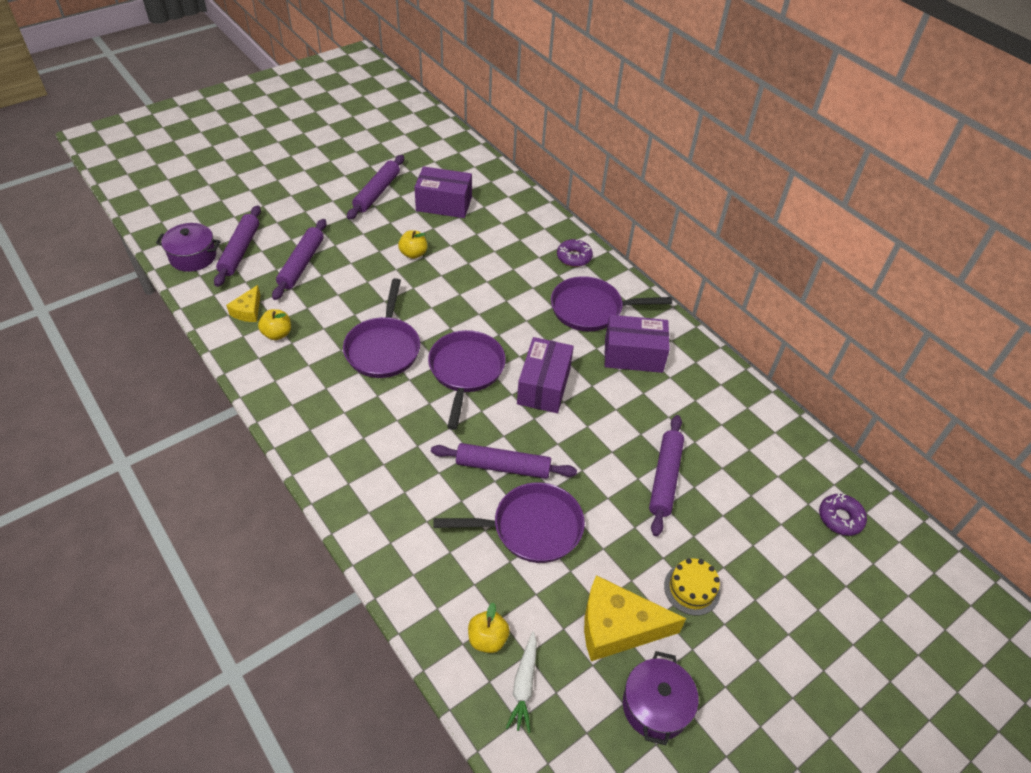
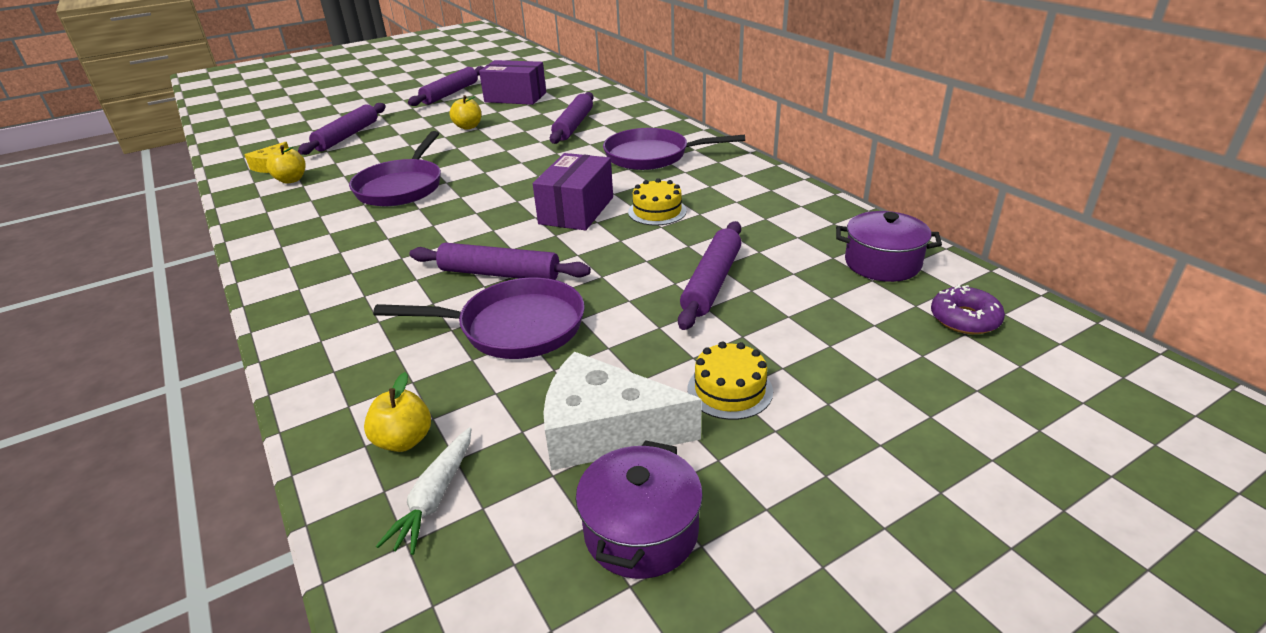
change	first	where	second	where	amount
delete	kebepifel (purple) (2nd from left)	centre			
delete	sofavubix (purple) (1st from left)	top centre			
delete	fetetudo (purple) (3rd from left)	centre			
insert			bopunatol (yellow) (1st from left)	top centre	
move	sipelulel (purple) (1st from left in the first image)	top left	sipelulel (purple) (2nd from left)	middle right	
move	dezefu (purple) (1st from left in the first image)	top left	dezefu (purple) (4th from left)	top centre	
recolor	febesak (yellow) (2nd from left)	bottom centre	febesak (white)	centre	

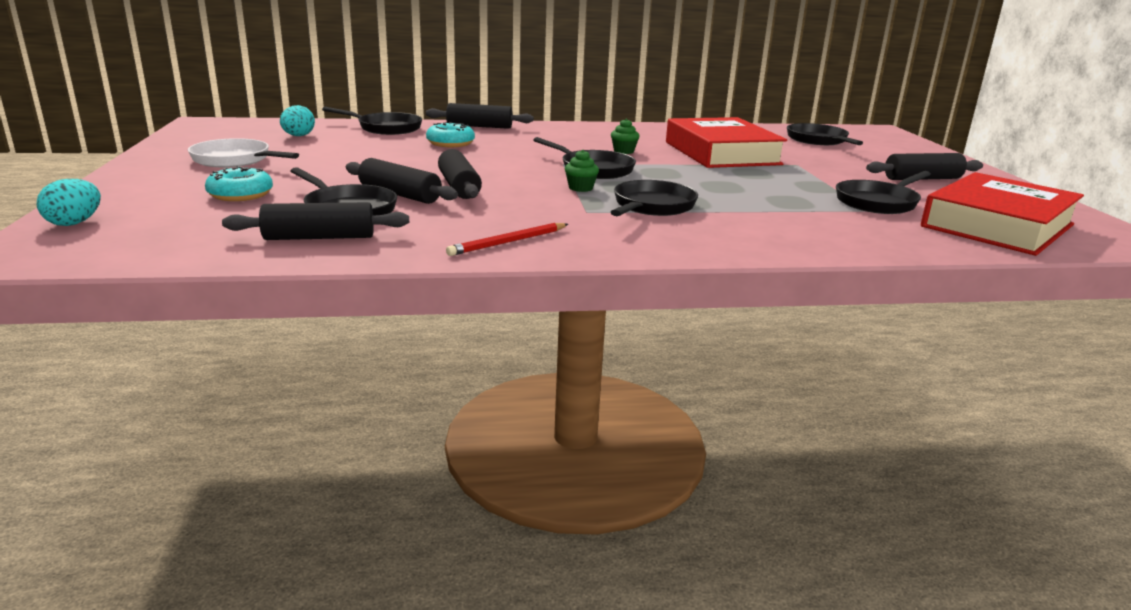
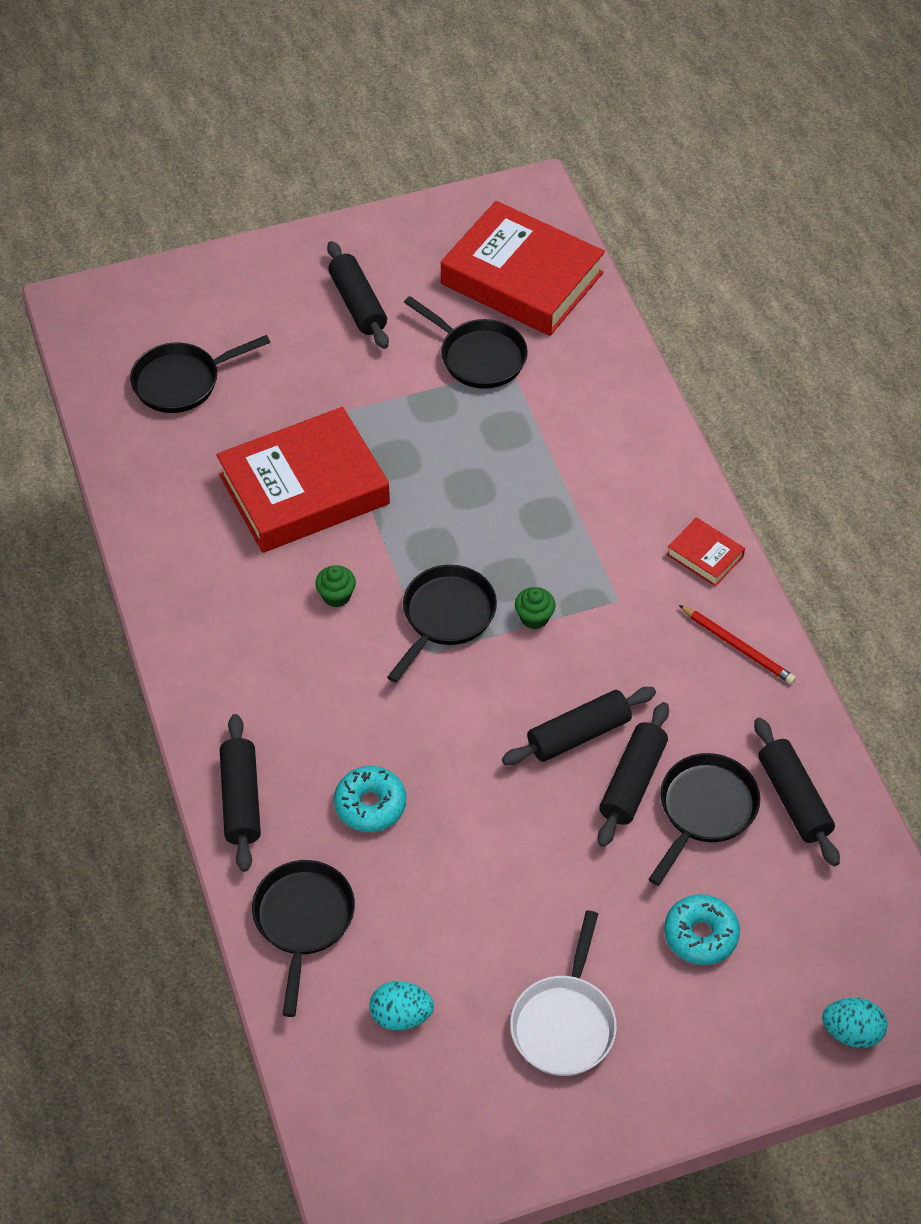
change	first	where	second	where	amount
delete	kebepifel (black) (4th from left)	top centre			
insert			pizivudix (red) (3rd from left)	middle right	

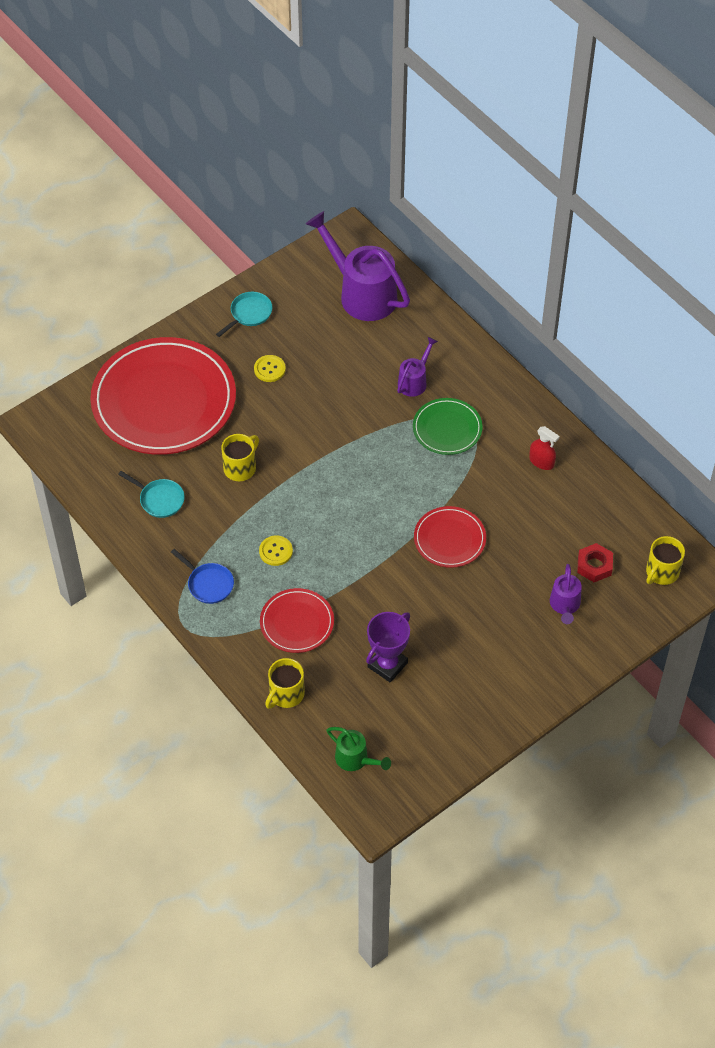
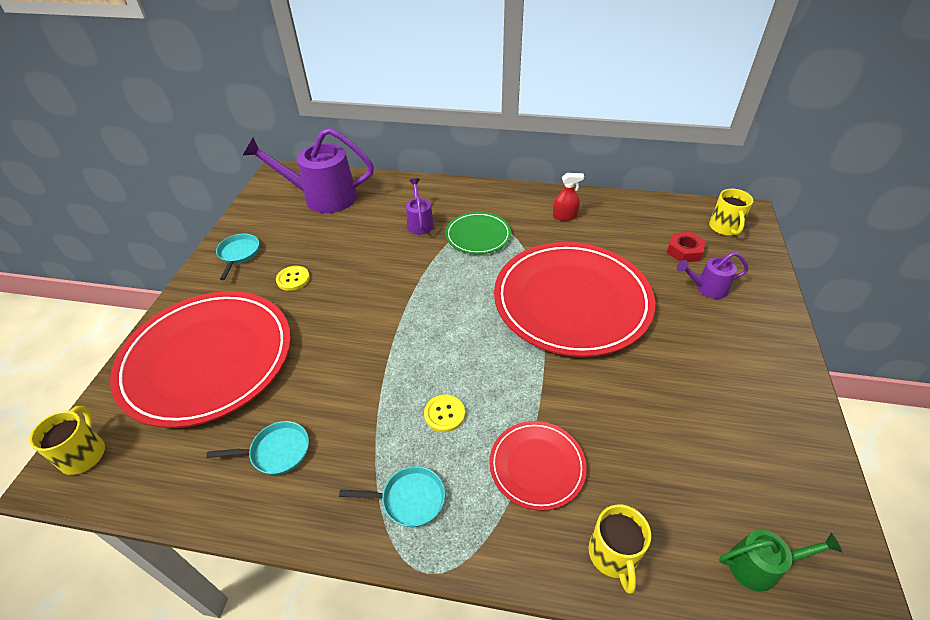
change	first	where	second	where	amount
delete	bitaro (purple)	centre			
move	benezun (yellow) (1st from left)	centre		bottom left	
recolor	kebepifel (blue)	middle left	kebepifel (turquoise) (3rd from left)	bottom centre	
rotate	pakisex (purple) (3rd from left)	middle right		middle right	120 degrees clockwise
resize	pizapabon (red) (3rd from left)	centre		centre	x2.10

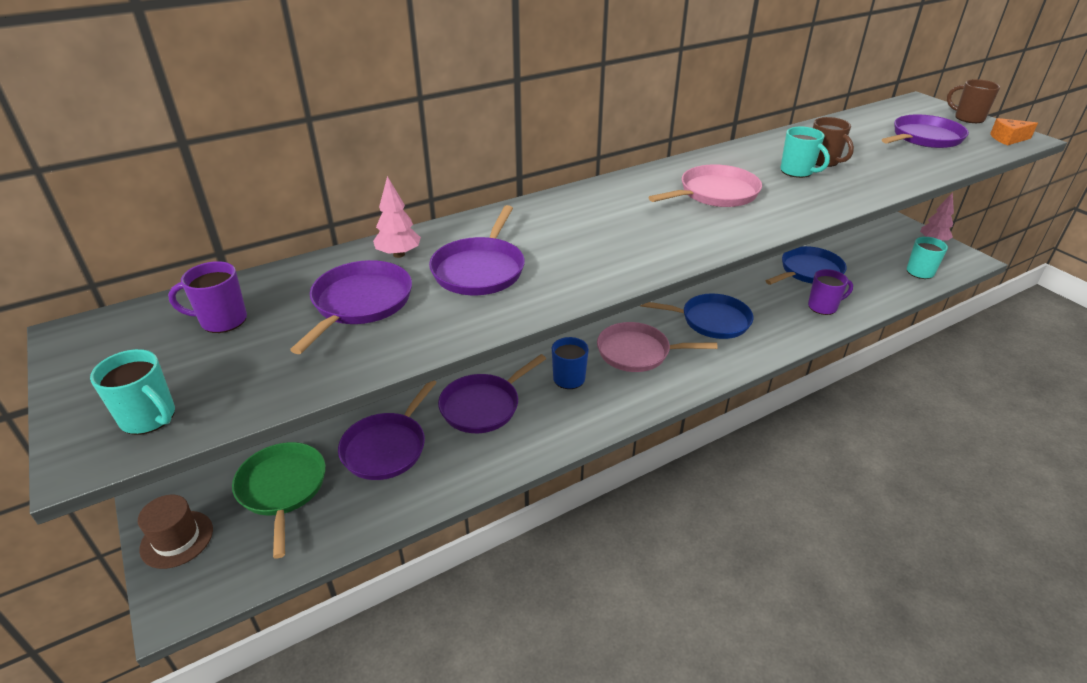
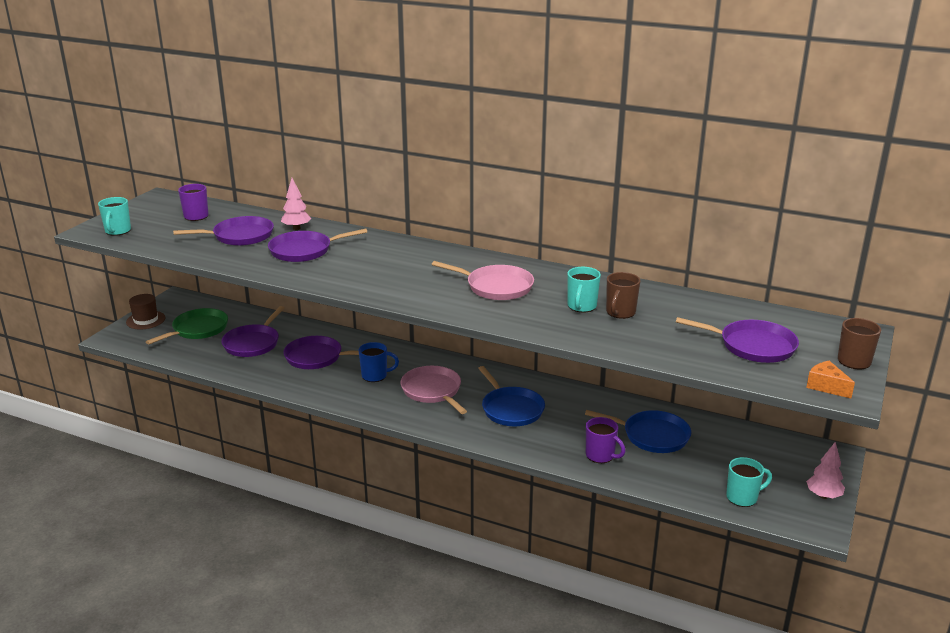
change	first	where	second	where	amount
rotate	kebepifel (purple) (2nd from left)	centre		middle left	60 degrees counterclockwise

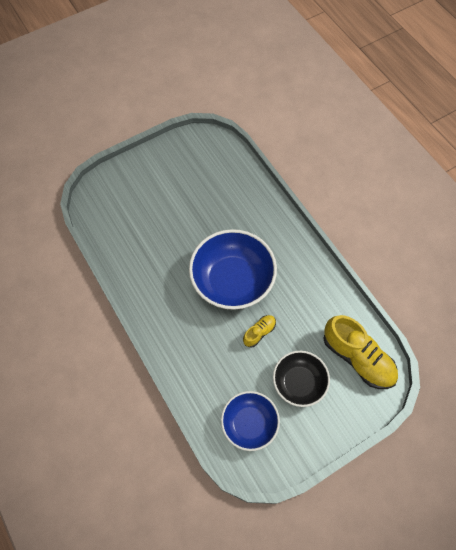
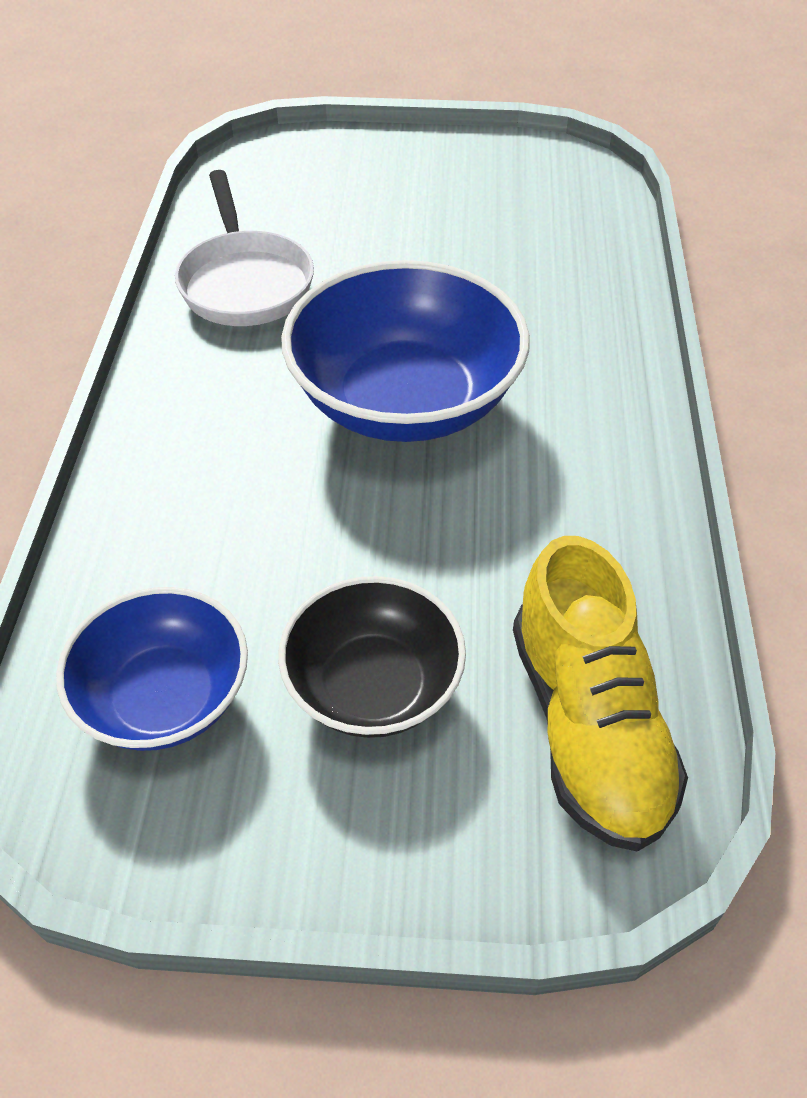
change	first	where	second	where	amount
delete	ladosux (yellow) (1st from left)	centre			
insert			kebepifel (white)	top left	

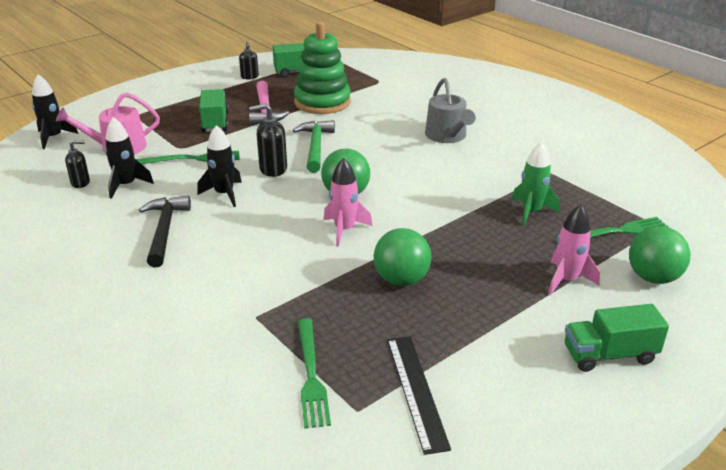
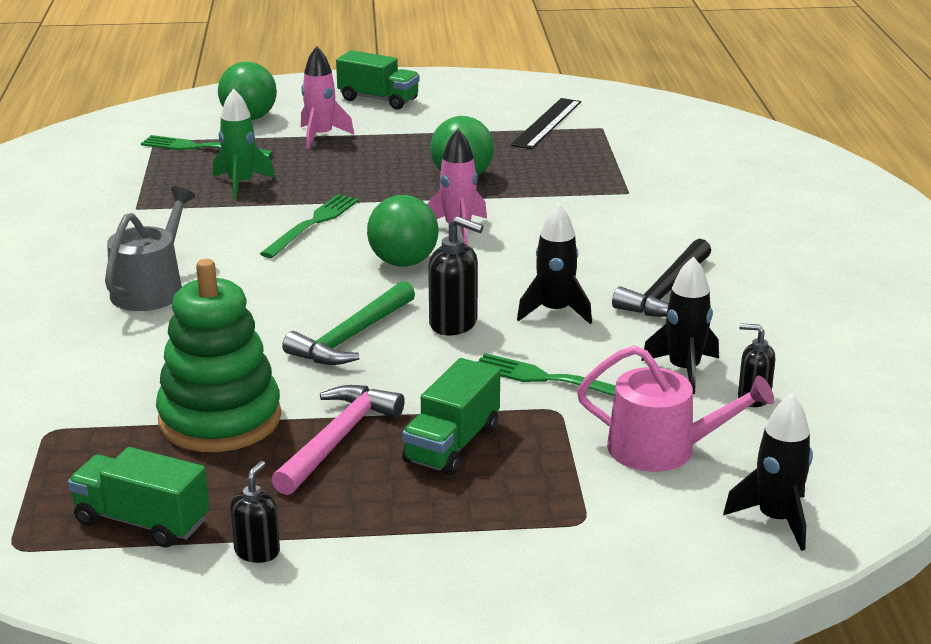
change	first	where	second	where	amount
move	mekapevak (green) (2nd from left)	bottom centre		middle left	

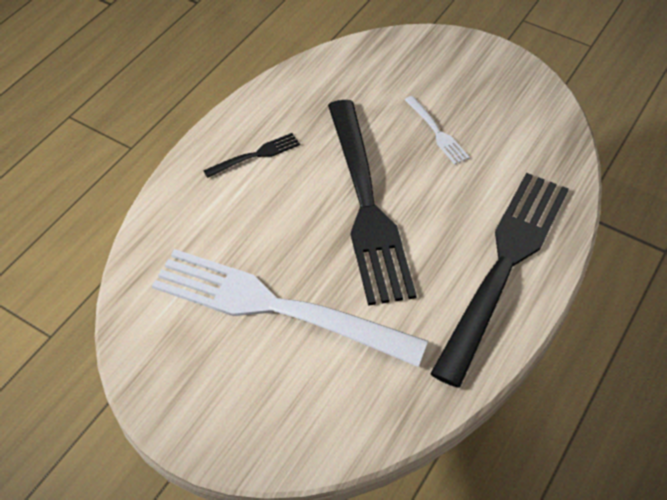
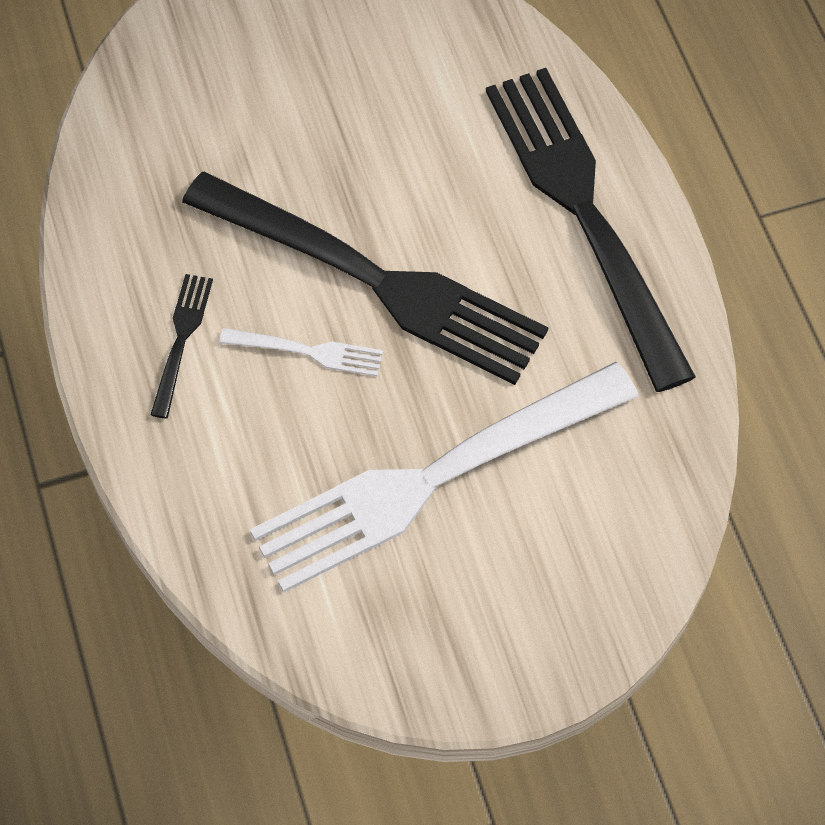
change	first	where	second	where	amount
move	mekapevak (white) (2nd from left in the first image)	top centre	mekapevak (white) (1st from left)	centre	

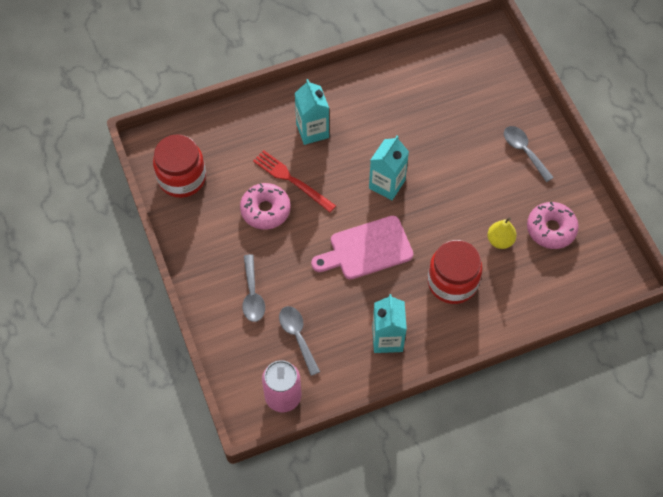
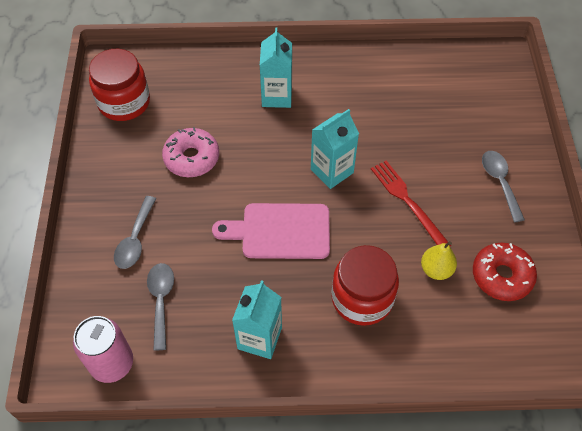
change	first	where	second	where	amount
move	mekapevak (red)	centre		middle right	
recolor	sofavubix (pink) (2nd from left)	middle right	sofavubix (red)	middle right	

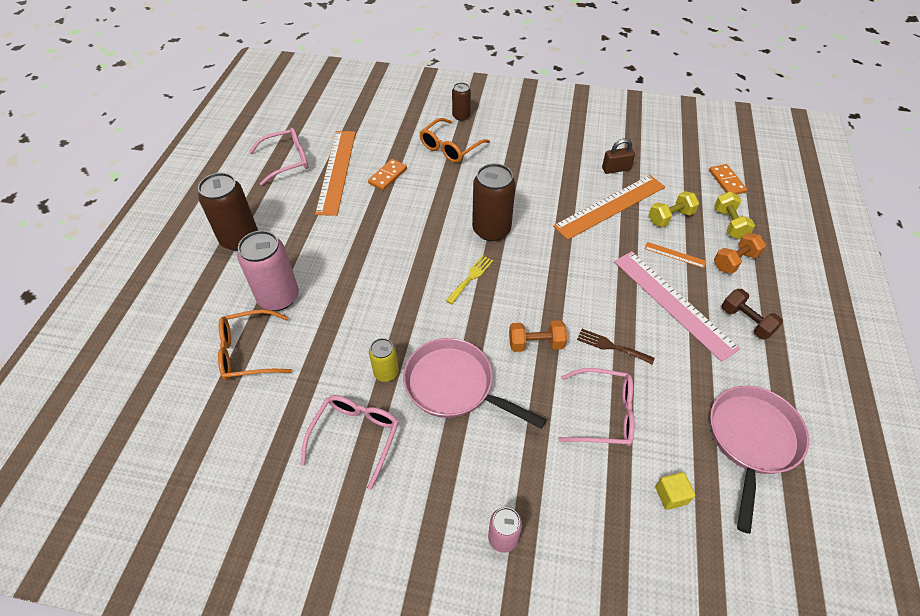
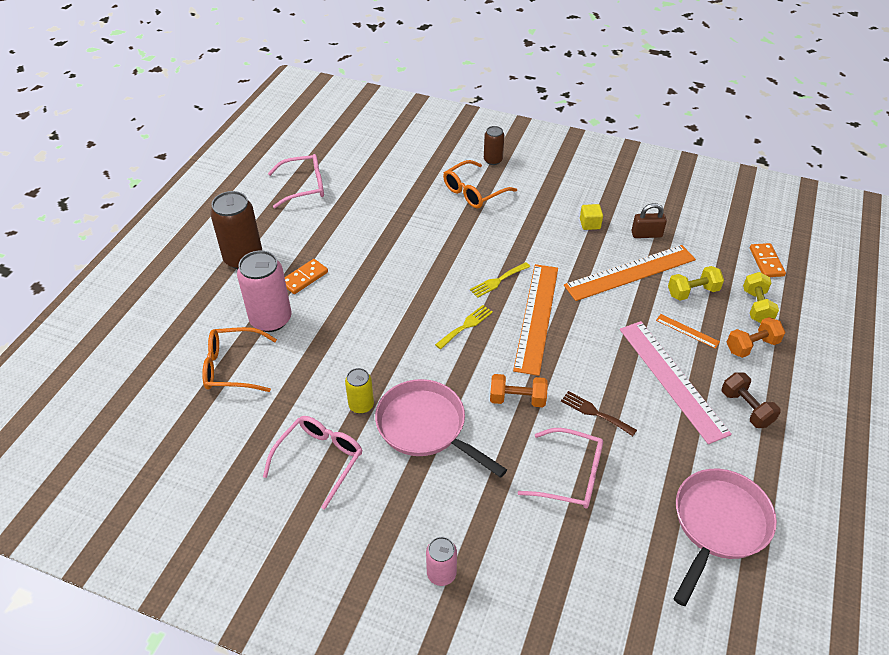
change	first	where	second	where	amount
move	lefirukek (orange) (1st from left)	top centre		centre	
move	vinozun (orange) (1st from left)	top centre		centre	
move	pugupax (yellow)	bottom right		top centre	
replace	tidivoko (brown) (3rd from left)	top centre	mekapevak (yellow) (2nd from left)	centre	

